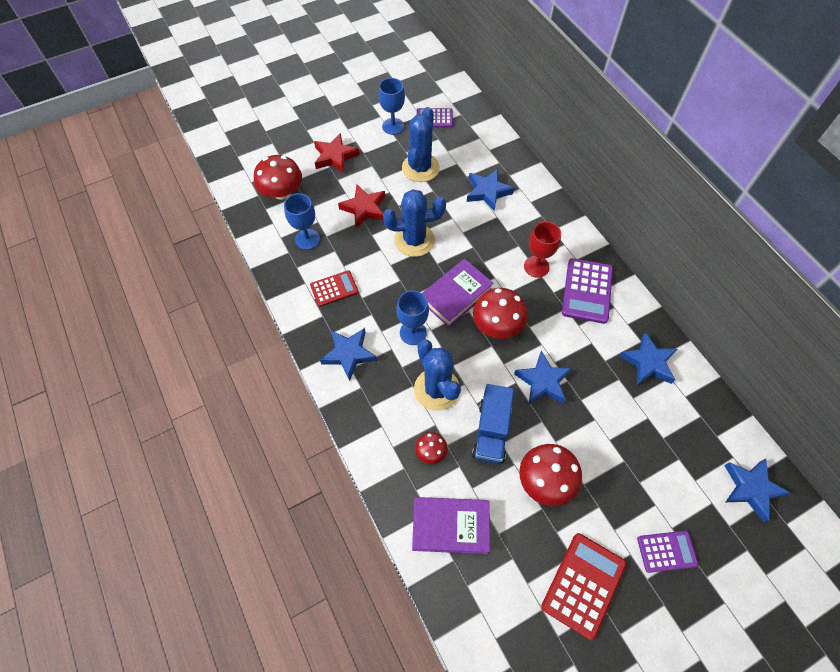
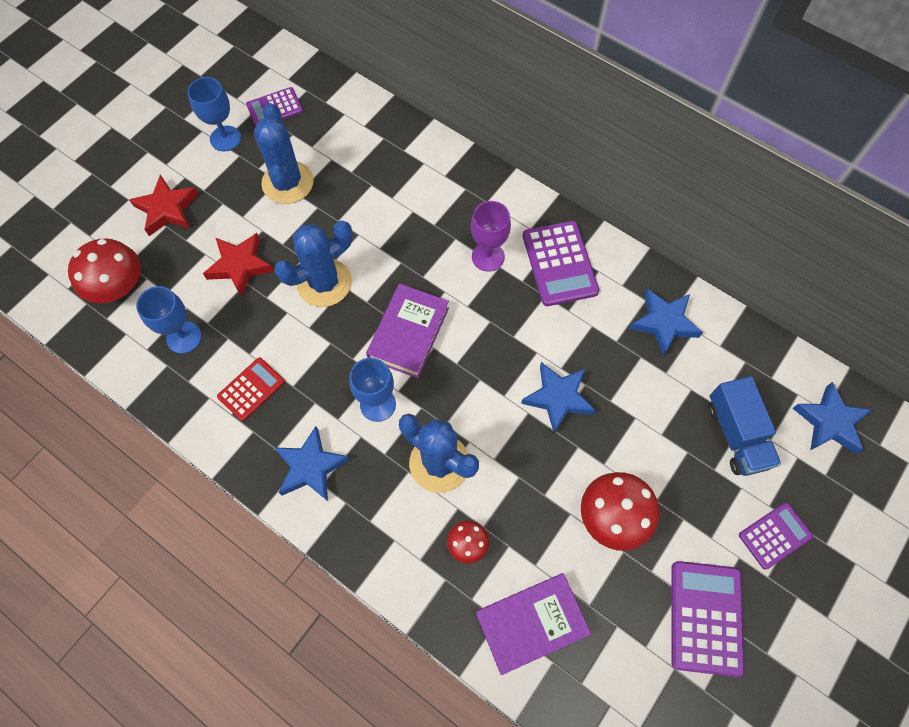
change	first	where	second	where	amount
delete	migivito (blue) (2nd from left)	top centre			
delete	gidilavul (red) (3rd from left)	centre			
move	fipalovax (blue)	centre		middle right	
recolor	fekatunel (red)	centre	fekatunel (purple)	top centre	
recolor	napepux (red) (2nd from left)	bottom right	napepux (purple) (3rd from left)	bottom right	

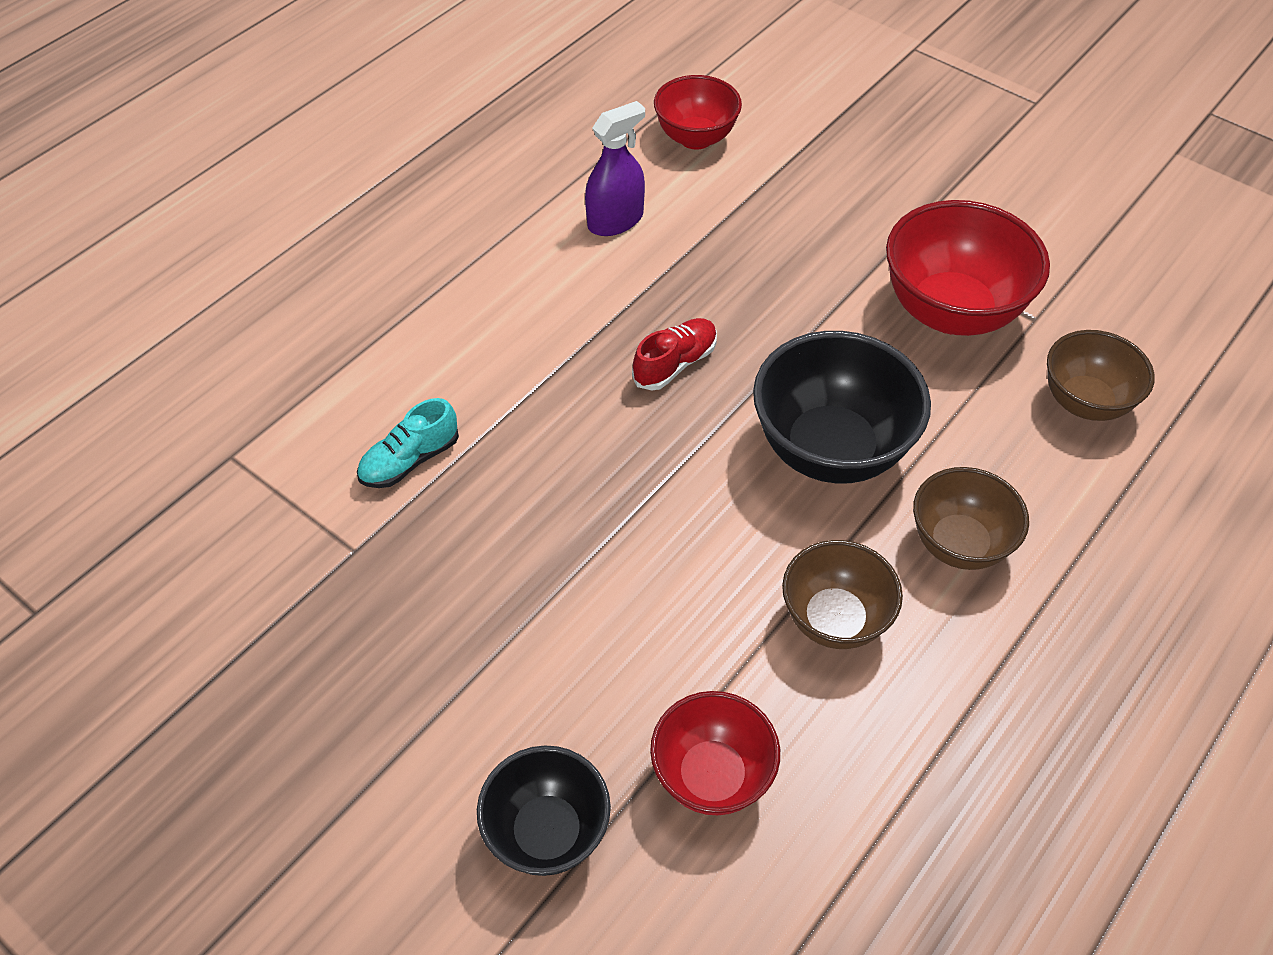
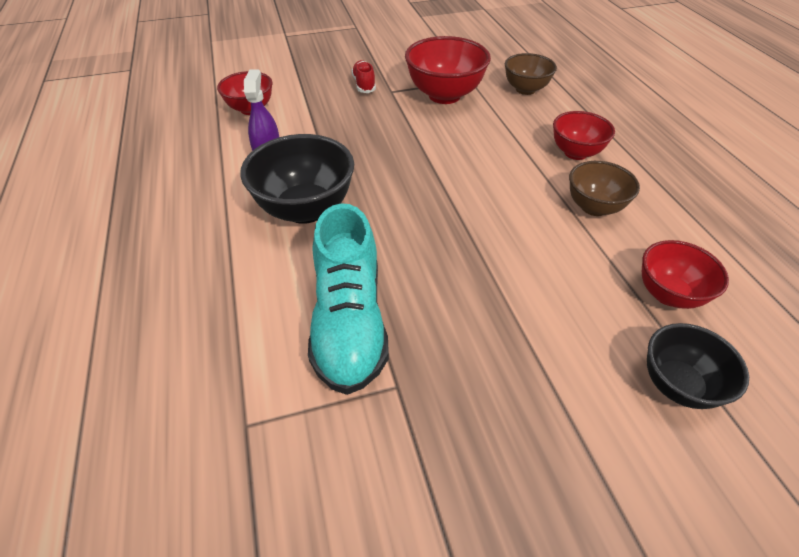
change	first	where	second	where	amount
move	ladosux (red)	centre		top centre	
move	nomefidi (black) (2nd from left in the first image)	centre	nomefidi (black) (1st from left)	top centre	
recolor	nomefidi (brown) (2nd from left)	middle right	nomefidi (red) (3rd from left)	top right	
resize	ladosux (turquoise)	middle left		centre	x2.10

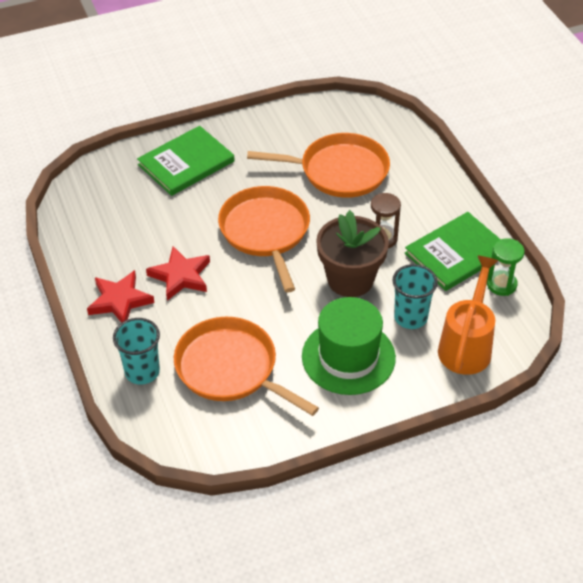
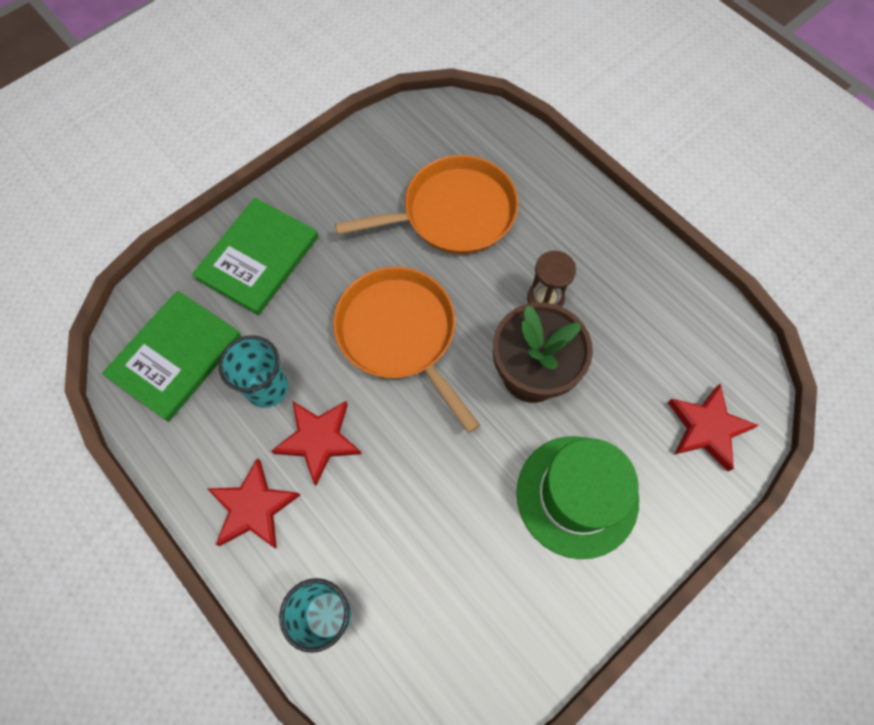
change	first	where	second	where	amount
delete	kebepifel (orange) (1st from left)	centre			
delete	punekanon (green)	middle right			
move	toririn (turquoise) (2nd from left in the first image)	middle right	toririn (turquoise) (1st from left)	middle left	
move	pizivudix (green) (2nd from left in the first image)	middle right	pizivudix (green) (1st from left)	middle left	
replace	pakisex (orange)	middle right	migivito (red) (3rd from left)	middle right	

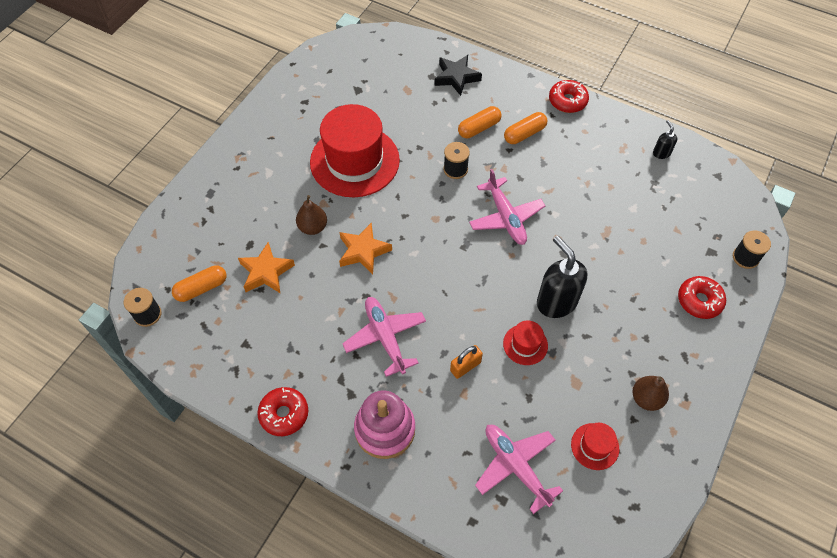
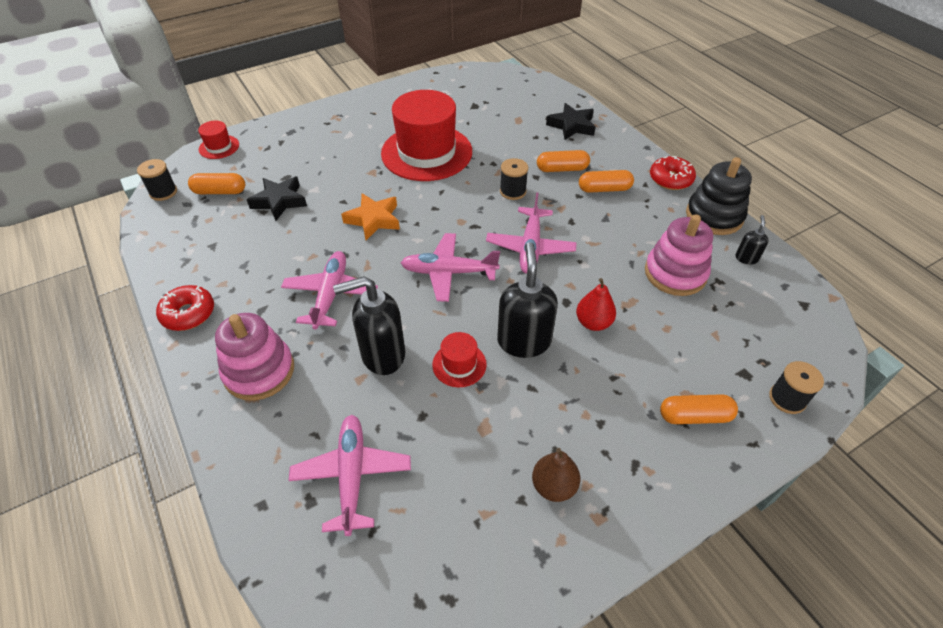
change	first	where	second	where	amount
delete	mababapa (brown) (1st from left)	centre			
insert			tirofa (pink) (3rd from left)	centre	
insert			mababapa (red)	centre	
insert			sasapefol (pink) (2nd from left)	middle right	
insert			sasapefol (black)	top right	
move	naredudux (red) (3rd from left in the first image)	bottom right	naredudux (red) (1st from left)	top left	
replace	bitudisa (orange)	centre	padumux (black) (1st from left)	centre	
replace	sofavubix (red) (3rd from left)	middle right	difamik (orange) (4th from left)	middle right	
recolor	migivito (orange) (1st from left)	middle left	migivito (black) (1st from left)	top left	

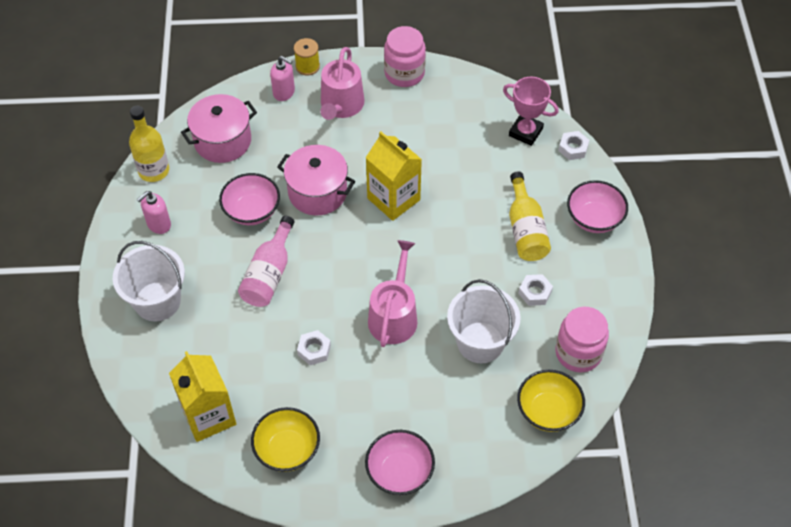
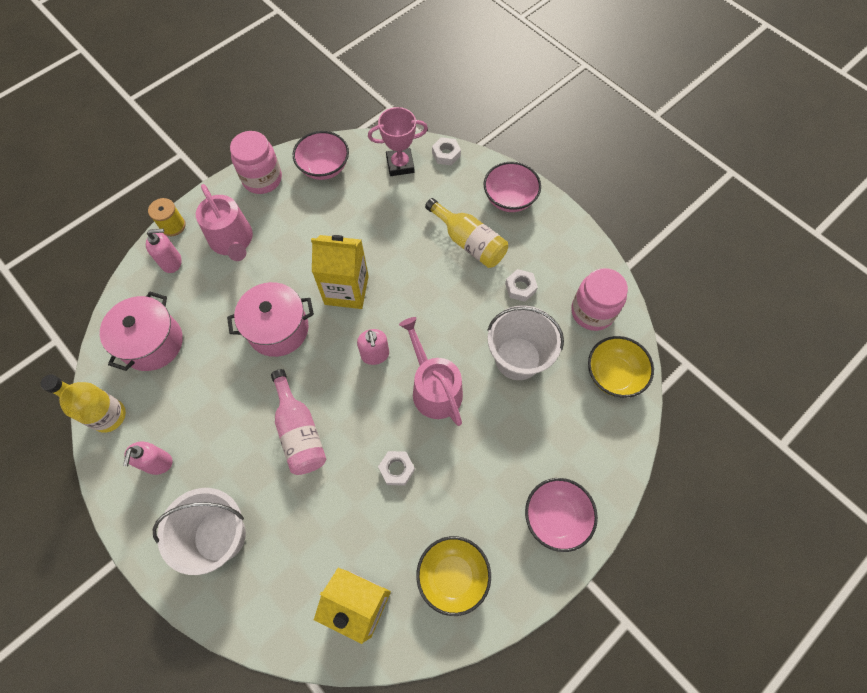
change	first	where	second	where	amount
insert			padumux (pink) (3rd from left)	centre	
move	nomefidi (pink) (1st from left)	middle left		top centre	

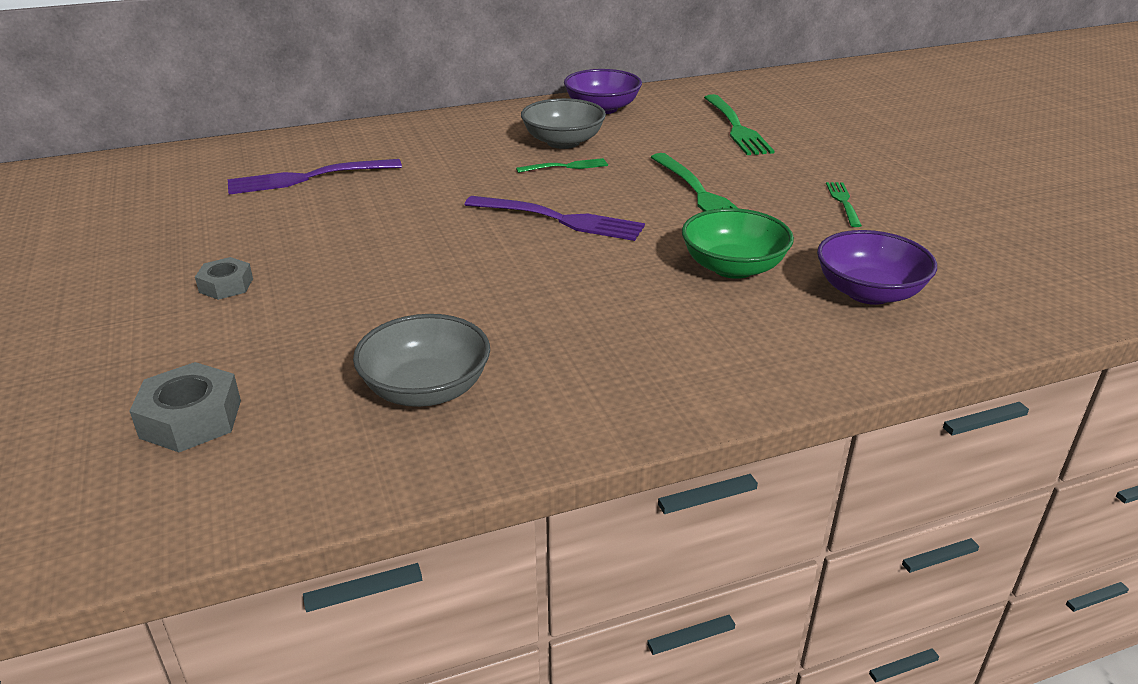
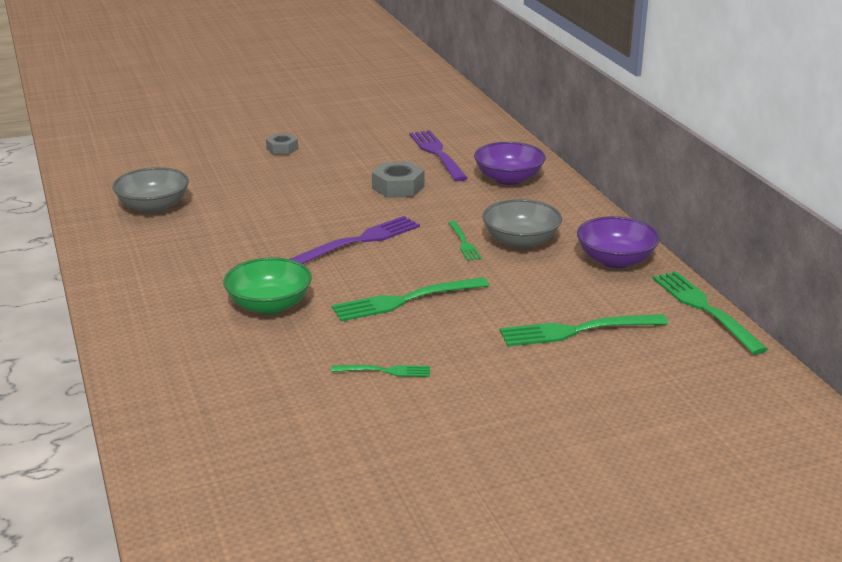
change	first	where	second	where	amount
insert			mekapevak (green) (5th from left)	middle right	
move	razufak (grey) (1st from left in the first image)	middle left	razufak (grey) (2nd from left)	top centre	
move	nomefidi (purple) (2nd from left in the first image)	middle right	nomefidi (purple) (1st from left)	top centre	
rotate	mekapevak (purple) (2nd from left in the first image)	top centre	mekapevak (purple) (1st from left)	centre	150 degrees counterclockwise

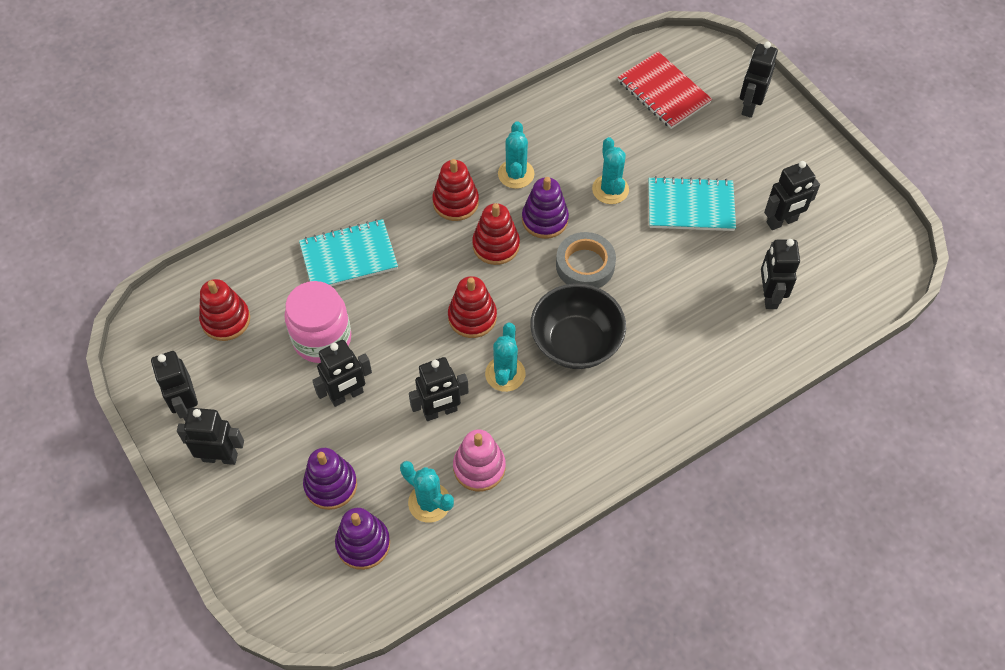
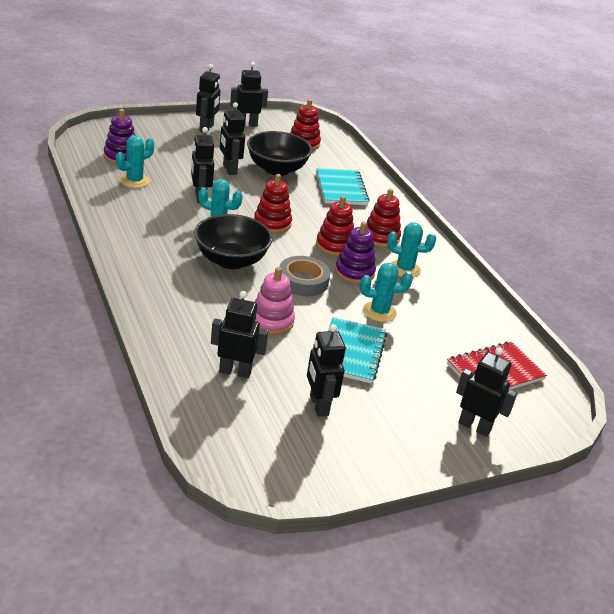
change	first	where	second	where	amount
delete	sasapefol (purple) (1st from left)	bottom left			
move	sasapefol (pink)	bottom centre		centre	
replace	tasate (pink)	middle left	nomefidi (black) (2nd from left)	top centre	

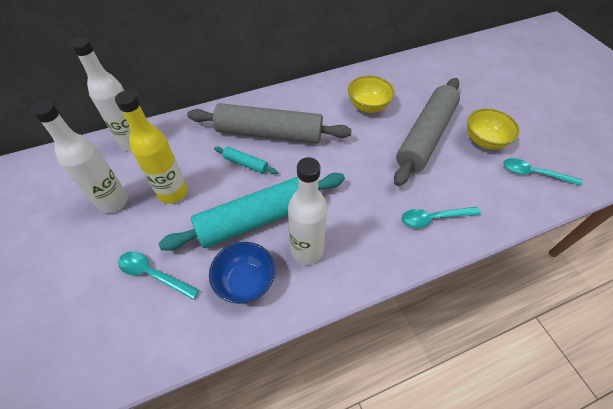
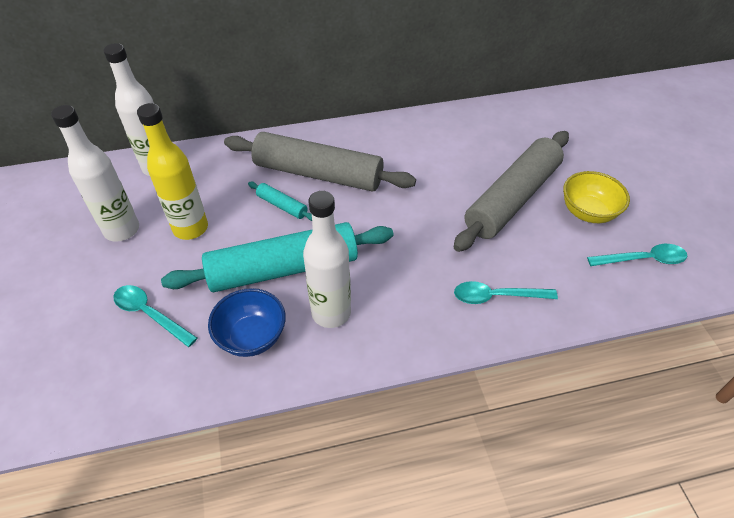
change	first	where	second	where	amount
delete	nomefidi (yellow) (1st from left)	top centre			
rotate	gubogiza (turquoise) (3rd from left)	middle right		middle right	150 degrees clockwise

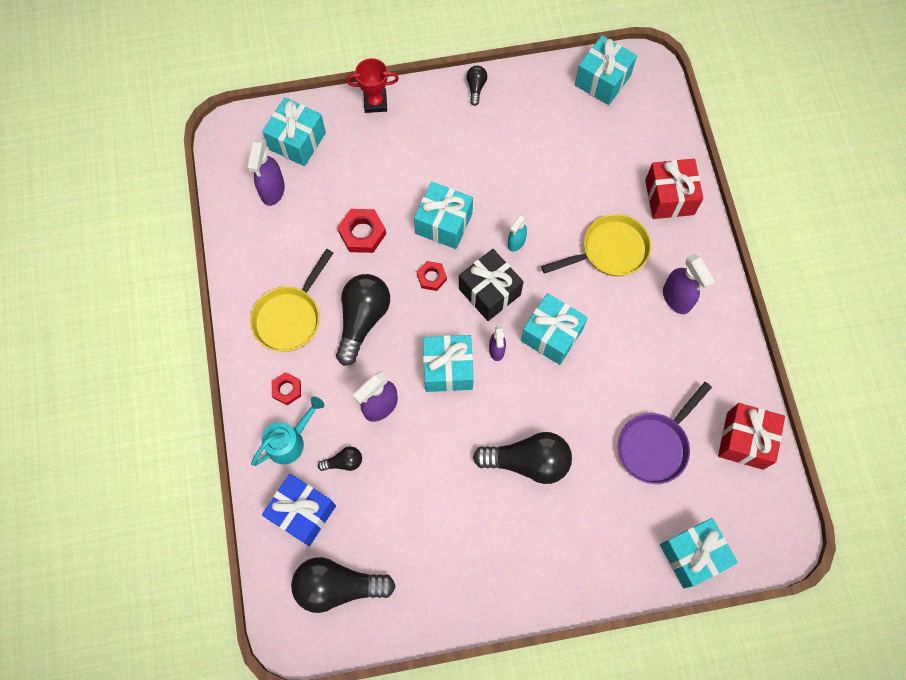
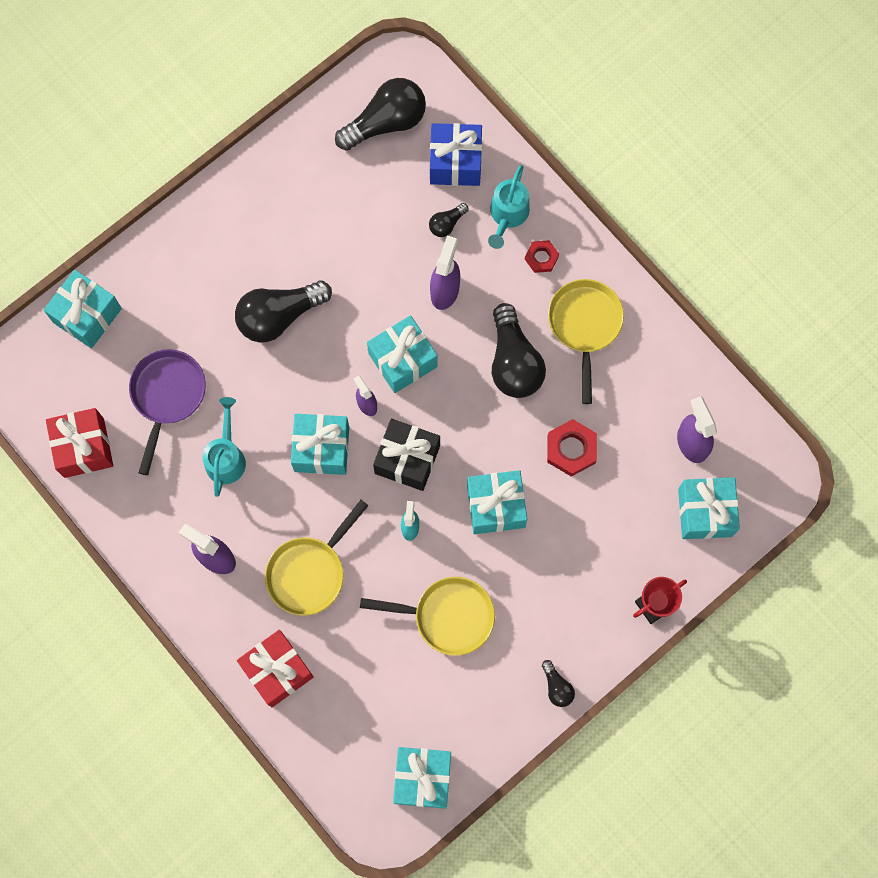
change	first	where	second	where	amount
delete	razufak (red) (3rd from left)	centre			
insert			pakisex (turquoise) (1st from left)	middle left	
insert			kebepifel (yellow) (2nd from left)	bottom centre	

